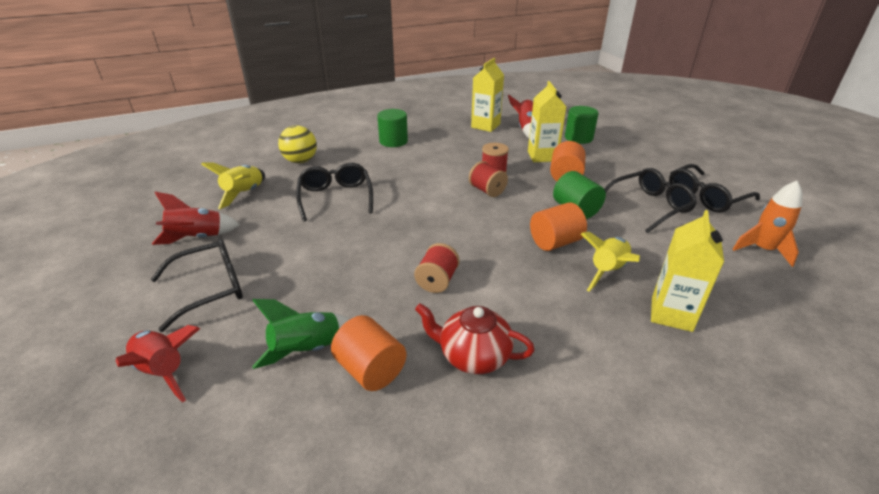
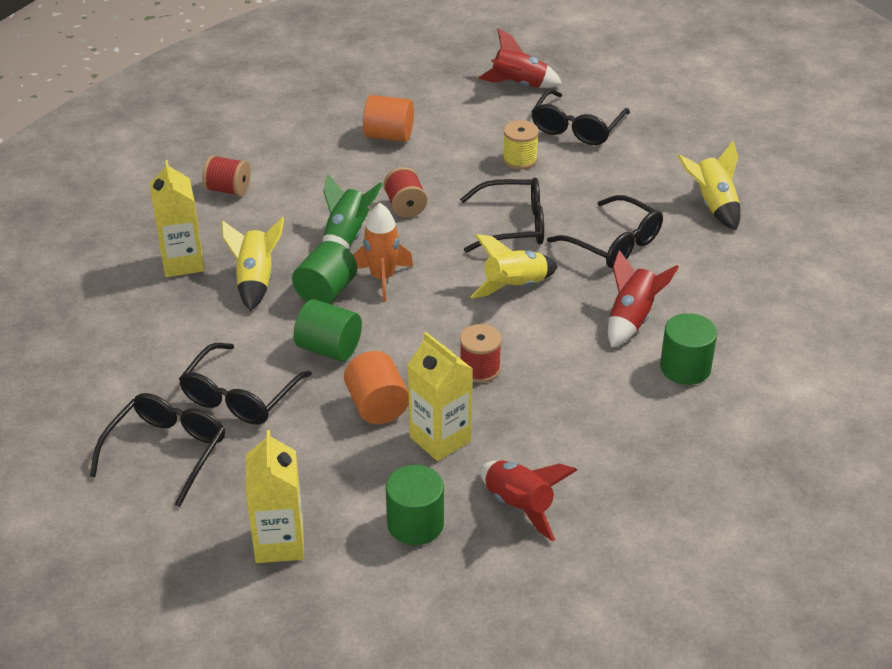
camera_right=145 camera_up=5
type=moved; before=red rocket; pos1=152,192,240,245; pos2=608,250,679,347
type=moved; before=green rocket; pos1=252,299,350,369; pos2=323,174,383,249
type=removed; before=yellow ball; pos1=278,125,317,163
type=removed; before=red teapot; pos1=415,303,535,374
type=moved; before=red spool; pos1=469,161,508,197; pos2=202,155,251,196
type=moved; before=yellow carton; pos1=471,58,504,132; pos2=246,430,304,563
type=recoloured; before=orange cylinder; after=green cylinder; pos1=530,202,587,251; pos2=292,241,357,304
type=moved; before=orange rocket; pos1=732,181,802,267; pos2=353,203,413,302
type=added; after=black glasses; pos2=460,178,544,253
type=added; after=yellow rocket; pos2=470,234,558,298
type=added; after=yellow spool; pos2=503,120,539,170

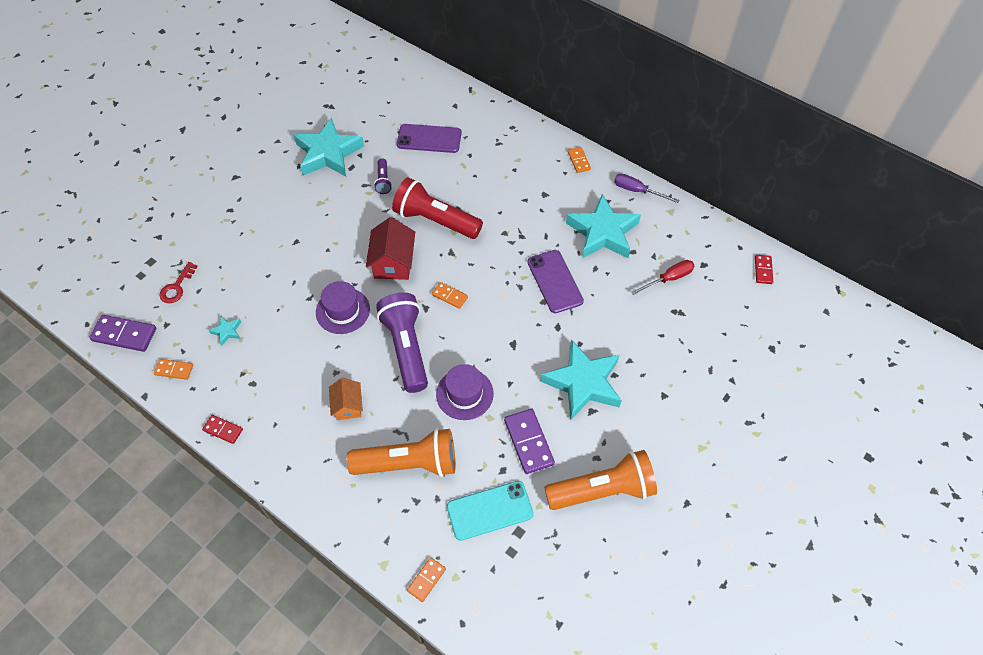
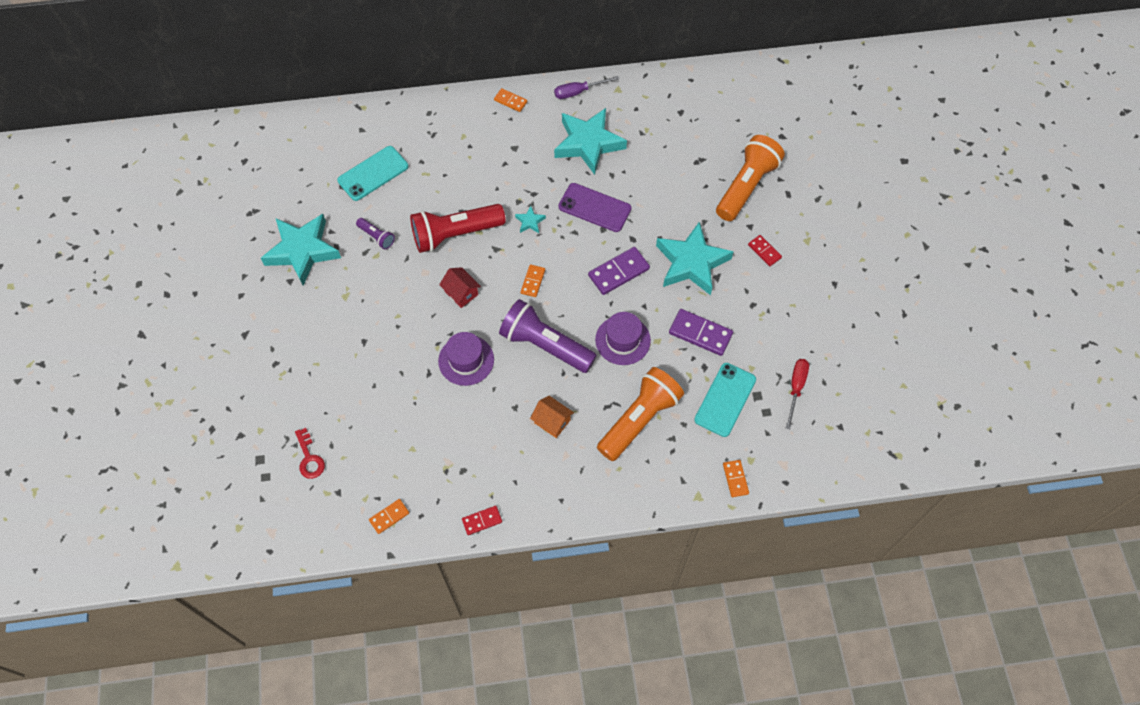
camera_right=-45 camera_up=5
type=moved; before=purple domino; pos1=89,315,156,352; pos2=588,247,650,295
type=moved; before=turquoise star; pos1=209,316,241,346; pos2=515,206,546,233
type=resized; before=red house; pos1=366,217,415,280; pos2=439,267,481,308; scale=0.64
type=recoloured; before=purple phone; after=turquoise phone; pos1=397,124,462,153; pos2=337,146,409,201
type=turned; before=orange domino; pos1=432,282,468,309; pos2=521,265,545,297; turn=-60
type=moved; before=orange flashlight; pos1=544,450,657,510; pos2=716,135,785,221
type=moved; before=red screwdriver; pos1=631,260,694,295; pos2=786,359,809,429
type=moved; before=red domino; pos1=755,255,773,284; pos2=748,235,782,266

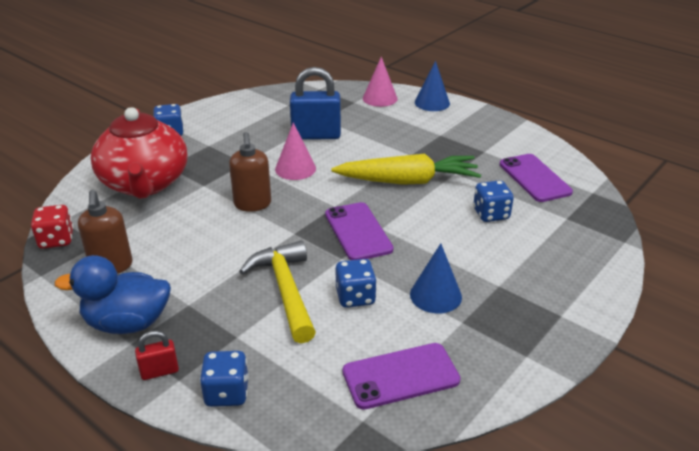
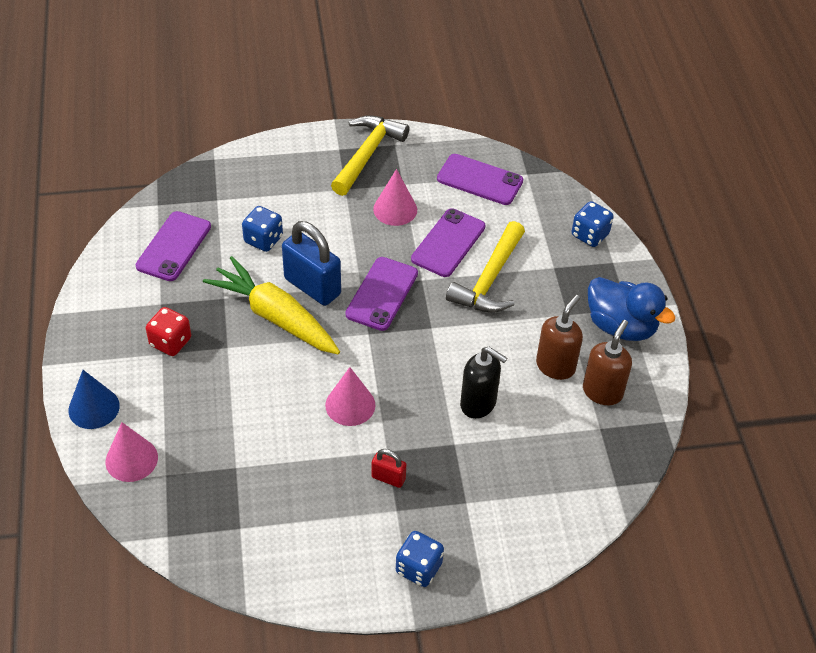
camera_right=-140 camera_up=15
type=moved; before=red dice; pos1=31,205,74,249; pos2=146,307,191,356
type=removed; before=red teapot; pos1=91,107,188,199
type=moved; before=red padlock; pos1=135,331,179,380; pos2=371,449,406,488
type=moved; before=brown soap dispenser; pos1=229,132,271,212; pos2=536,295,583,380
type=moved; before=blue padlock; pos1=290,67,341,140; pos2=282,221,341,306
type=replaced; before=blue dice; after=purple phone; pos1=336,259,377,308; pos2=411,208,486,277
type=recoloured; before=blue cone; after=pink cone; pos1=410,243,462,313; pos2=373,169,417,226
type=added; after=yellow hammer; pos2=331,115,409,196
type=added; after=black soap dispenser; pos2=460,347,507,419

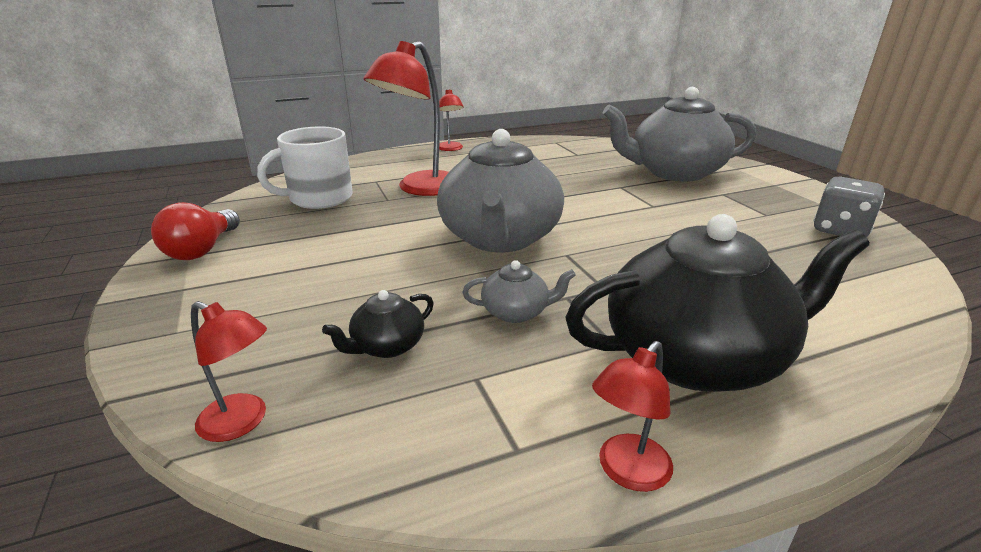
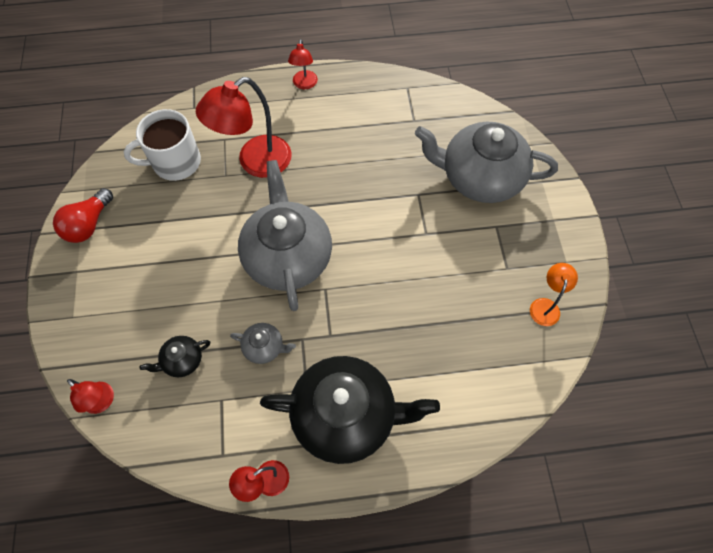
camera_right=15 camera_up=35
type=turned; before=grey teapot; pos1=437,129,564,252; pos2=238,160,332,311; turn=150
type=replaced; before=grey dice; after=orange lamp; pos1=813,177,885,237; pos2=530,263,578,326

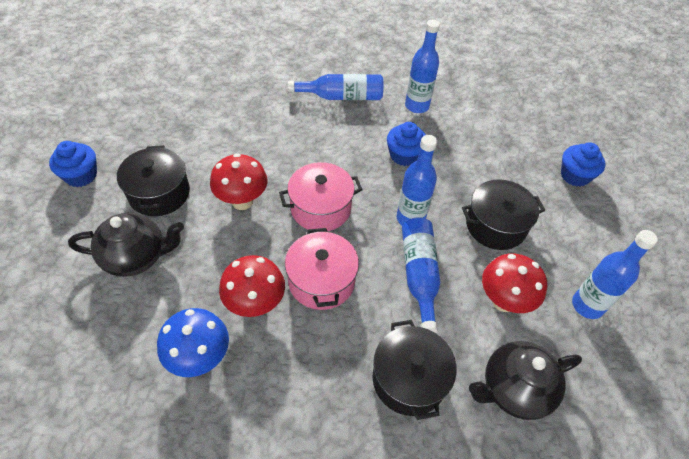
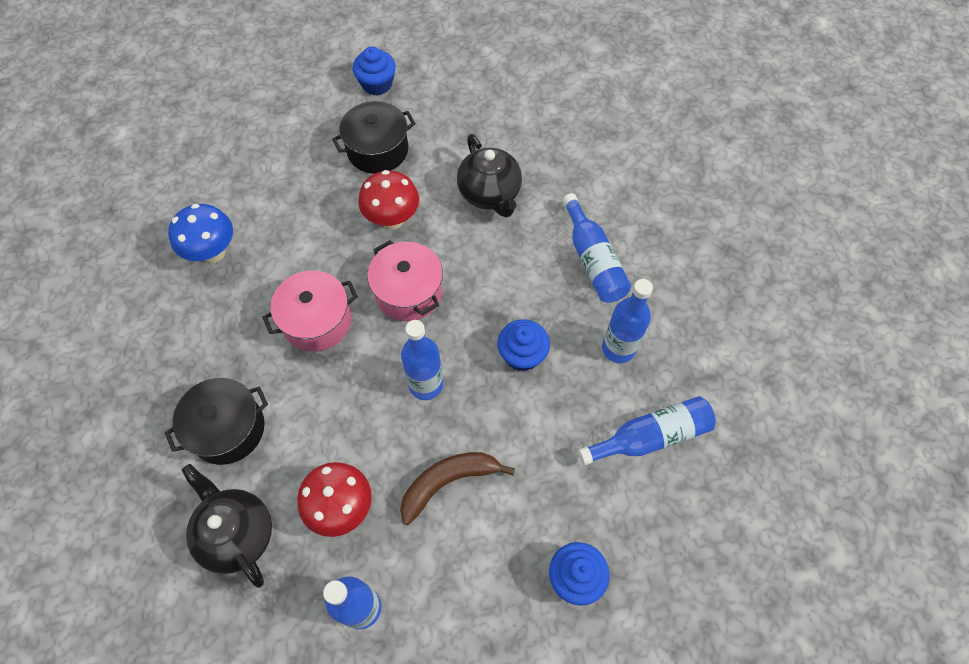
camera_right=75 camera_up=10
type=moved; before=black teapot; pos1=68,213,184,277; pos2=457,134,522,218
type=removed; before=red mushroom; pos1=219,255,285,317
type=moved; before=blue bottle; pos1=402,217,440,333; pos2=578,396,716,465
type=replaced; before=black pot; after=brown banana; pos1=462,179,545,250; pos2=400,452,515,525

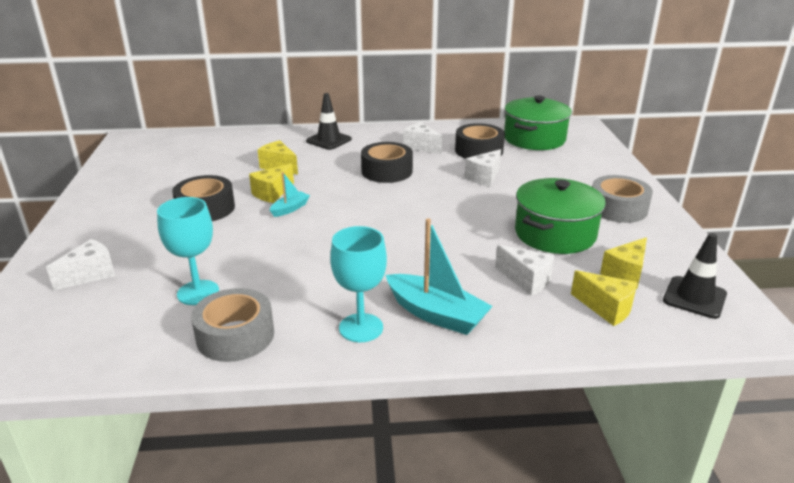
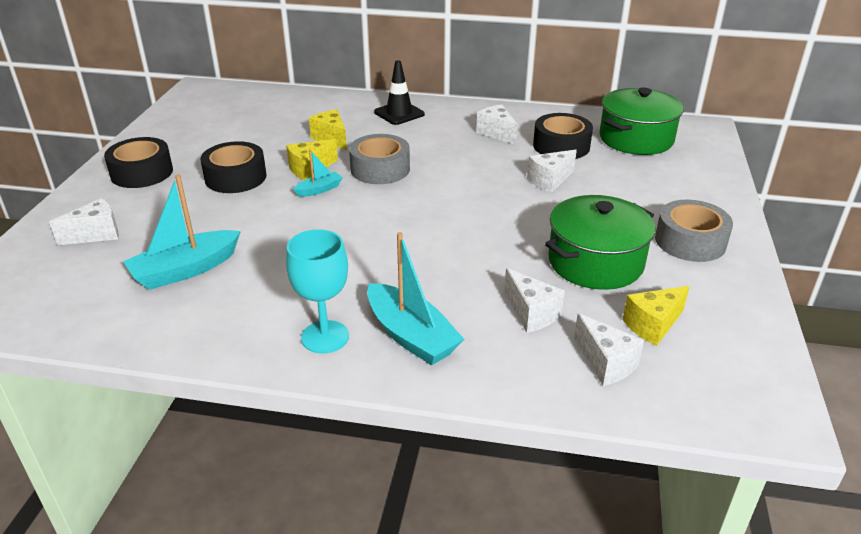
camera_right=15 camera_up=5
type=replaced; before=turquoise goblet; after=turquoise boat; pos1=157,197,219,305; pos2=123,174,241,290
type=moved; before=grey tape; pos1=191,288,274,362; pos2=349,134,410,184
type=moved; before=black tape; pos1=361,142,413,183; pos2=104,137,173,188
type=recoloured; before=yellow cheese; after=white cheese; pos1=571,270,637,326; pos2=574,313,644,386
type=removed; before=black traffic cone; pos1=663,233,727,319

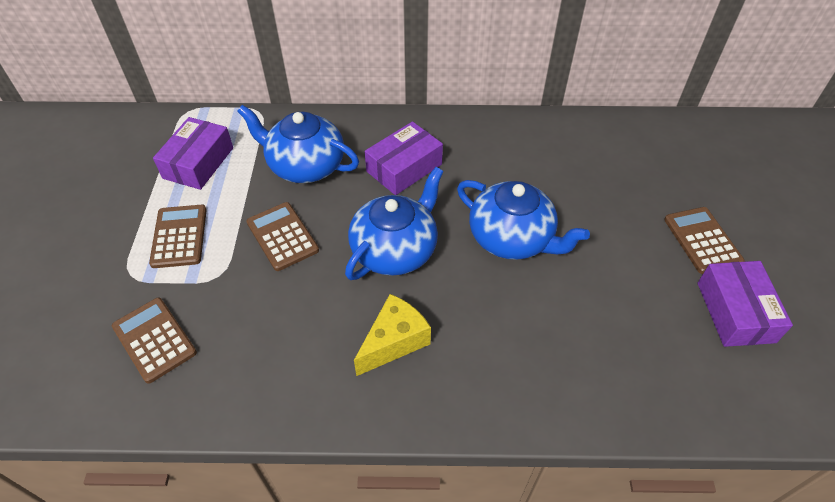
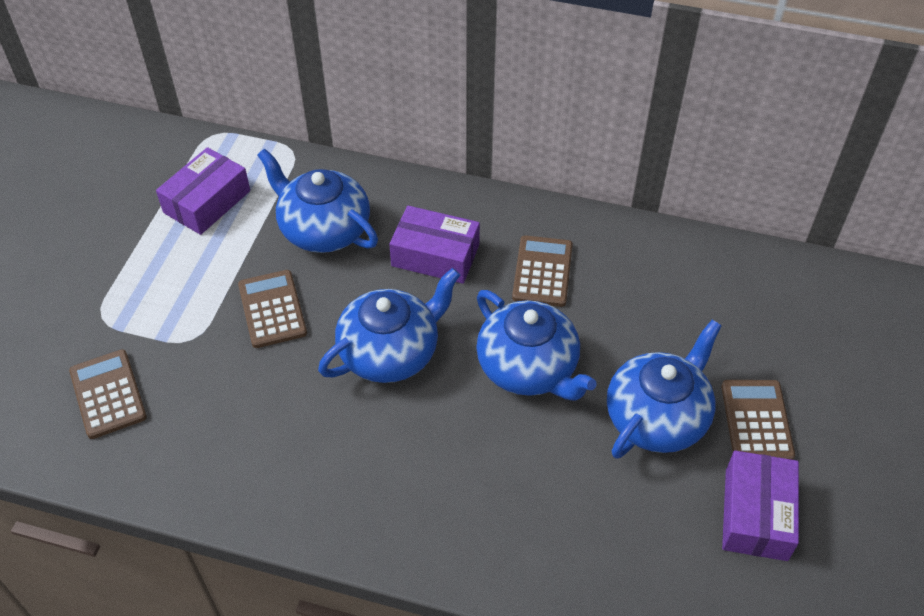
camera_right=15 camera_up=0
type=moved; before=brown calculator; pos1=149,205,207,268; pos2=512,235,573,307
type=removed; before=yellow cheese; pos1=354,294,431,376
type=turned; before=purple box; pos1=365,121,443,195; pos2=389,206,480,284; turn=45
type=added; after=blue teapot; pos2=607,320,722,459

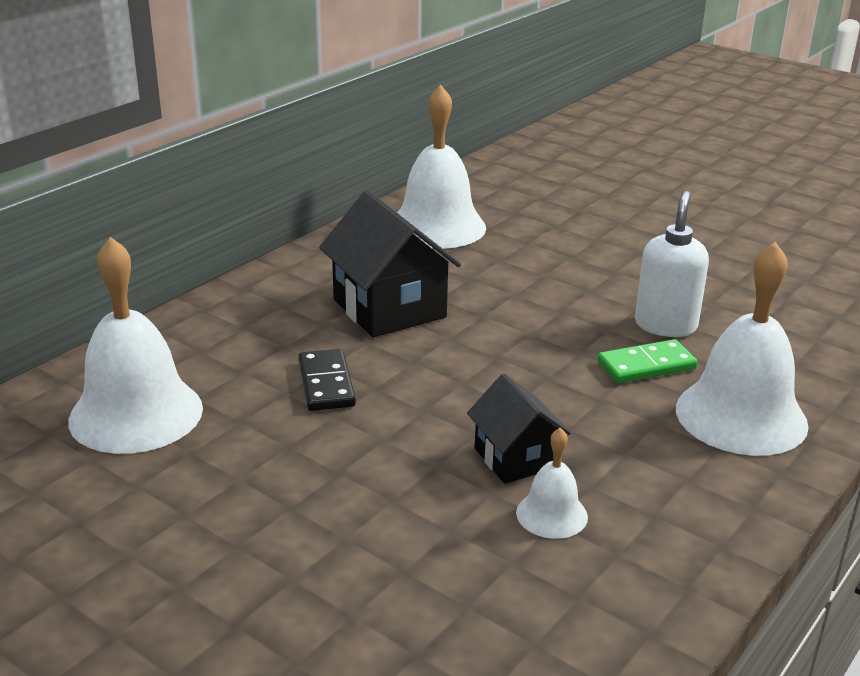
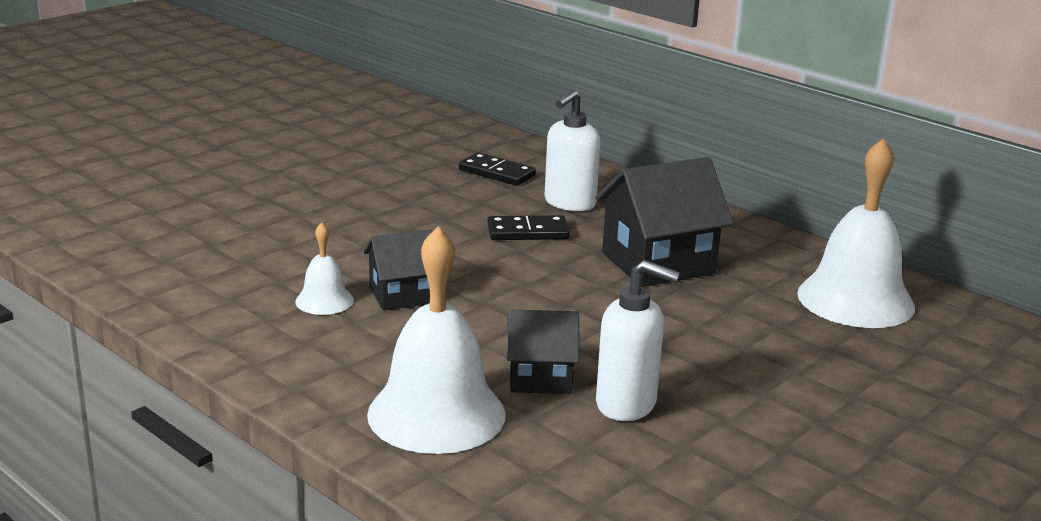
camera_right=95 camera_up=-5
type=replaced; before=white bell; after=black domino; pos1=68,237,203,454; pos2=459,153,536,186
type=replaced; before=green domino; after=black house; pos1=597,339,698,384; pos2=507,310,579,394
type=added; after=white soap dispenser; pos2=545,89,601,211

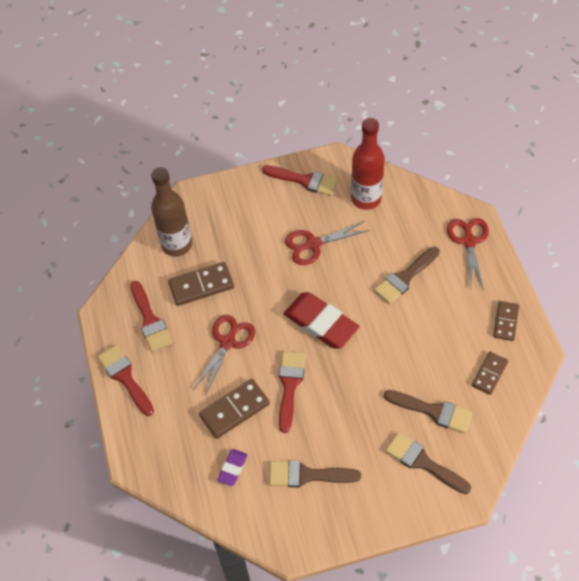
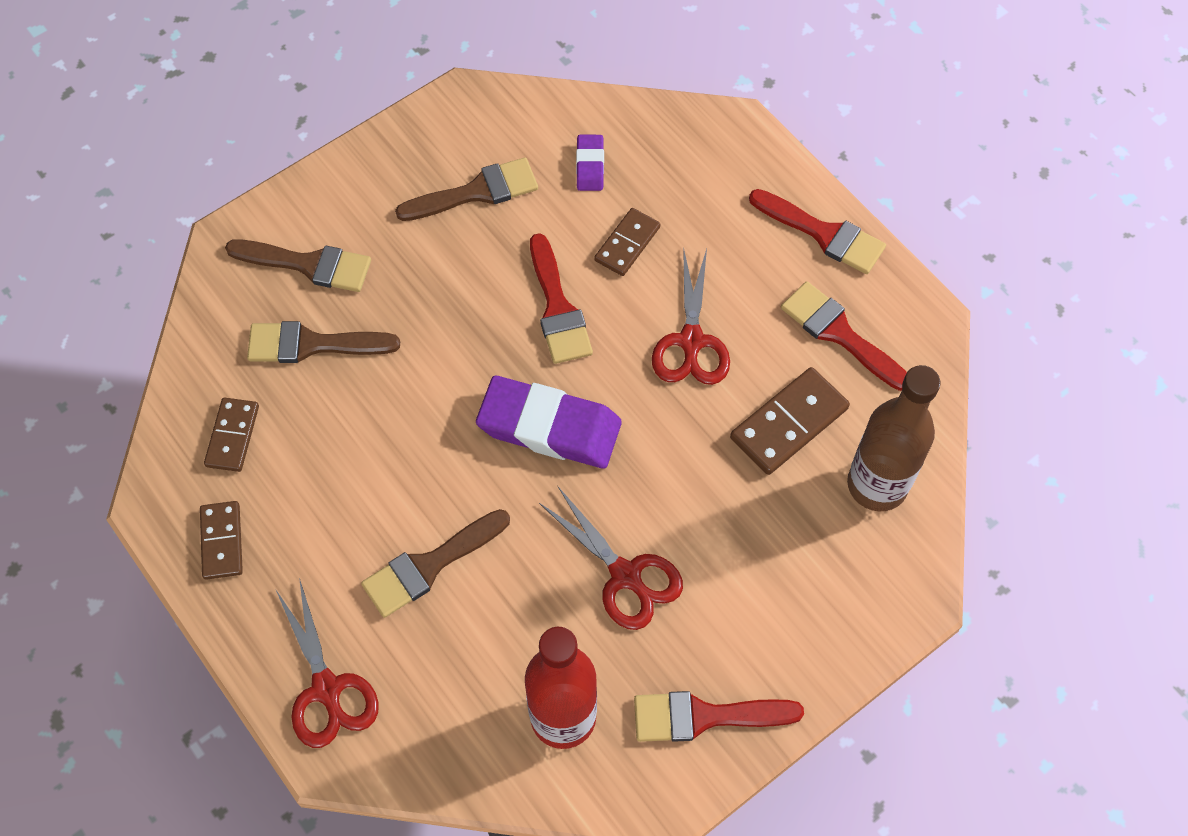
camera_right=155 camera_up=5
type=resized; before=brown domino; pos1=199,379,270,439; pos2=594,208,660,276; scale=0.66
type=recoloured; before=red eraser; after=purple eraser; pos1=284,292,360,349; pos2=476,376,622,468
type=turned; before=red scissors; pos1=285,221,370,265; pos2=539,487,683,630; turn=90
type=turned; before=brown brush; pos1=374,247,440,304; pos2=361,509,510,618; turn=-150

